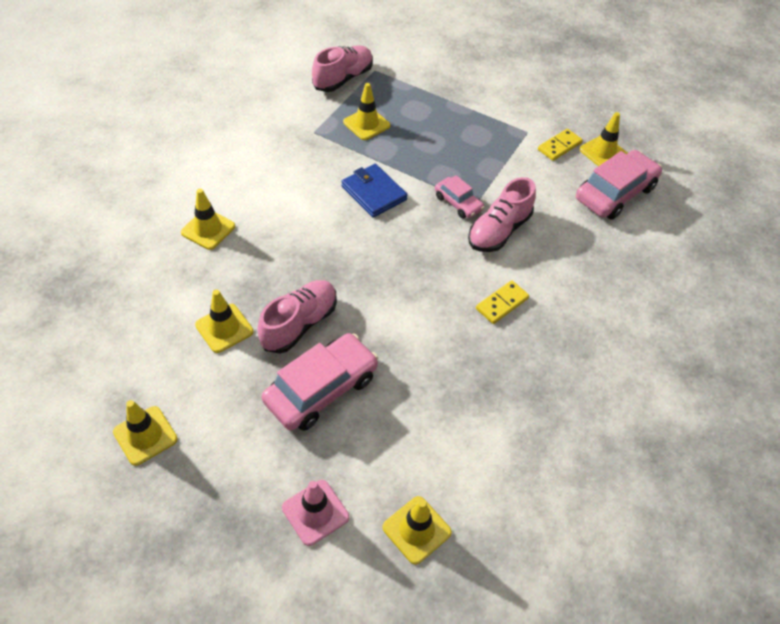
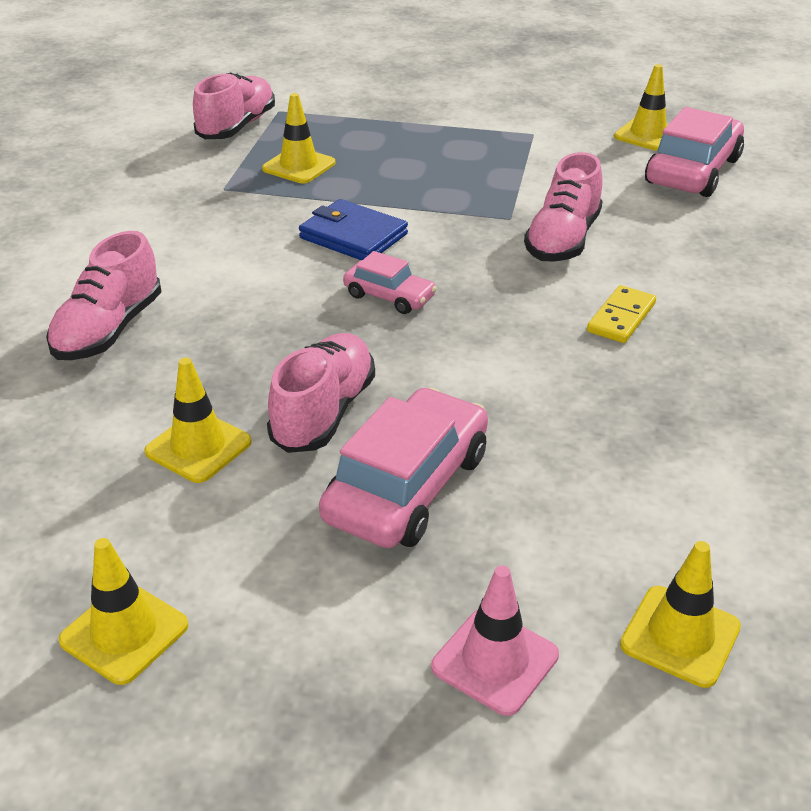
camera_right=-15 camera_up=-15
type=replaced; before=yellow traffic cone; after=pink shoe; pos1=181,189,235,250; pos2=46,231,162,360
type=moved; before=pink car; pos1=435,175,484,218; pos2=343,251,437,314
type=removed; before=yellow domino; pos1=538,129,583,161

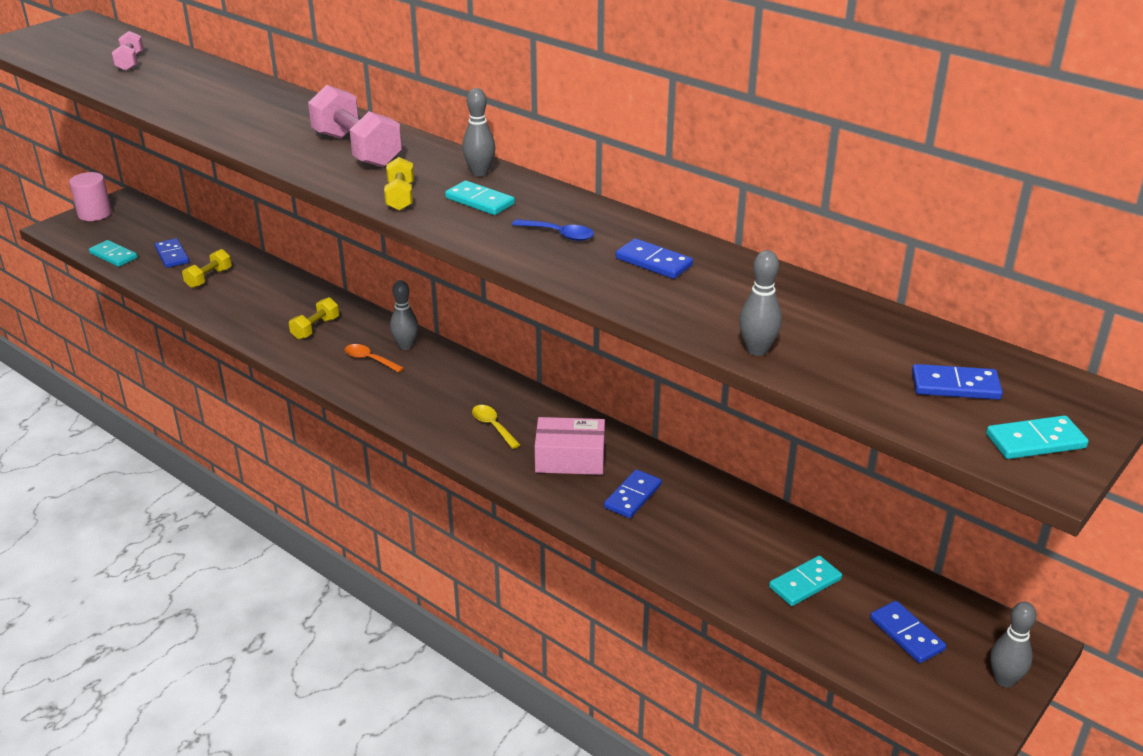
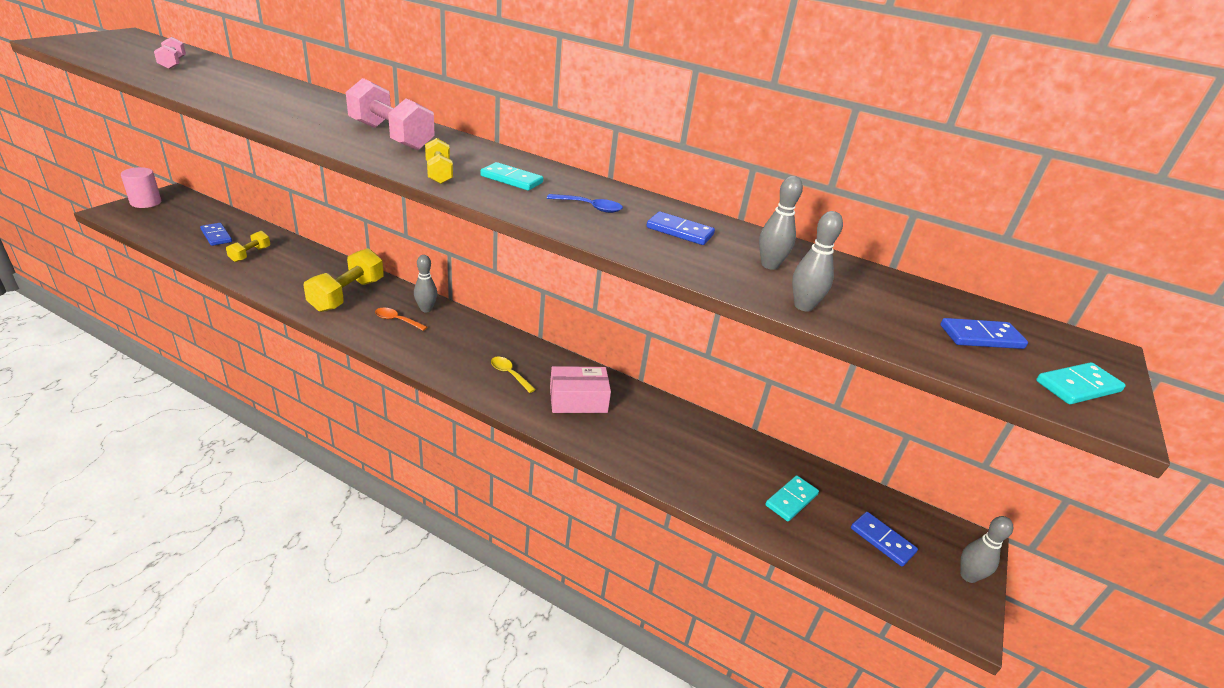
camera_right=-15 camera_up=0
type=removed; before=turquoise domino; pos1=89,240,138,267
type=resized; before=yellow dumbbell; pos1=289,297,339,340; pos2=303,248,384,312; scale=1.85
type=moved; before=grey bowling pin; pos1=462,88,495,176; pos2=759,176,803,270
type=removed; before=blue domino; pos1=604,469,662,518

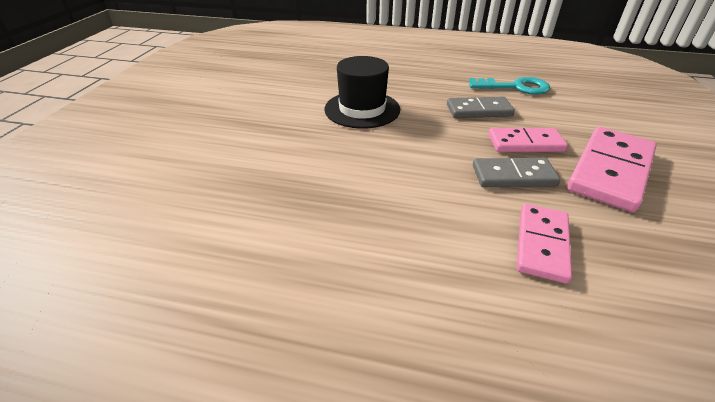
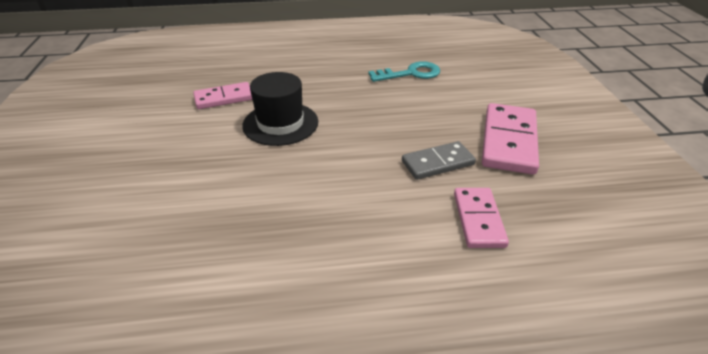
camera_right=-20 camera_up=0
type=removed; before=grey domino; pos1=447,97,515,118
type=moved; before=pink domino; pos1=488,128,568,152; pos2=193,82,252,109

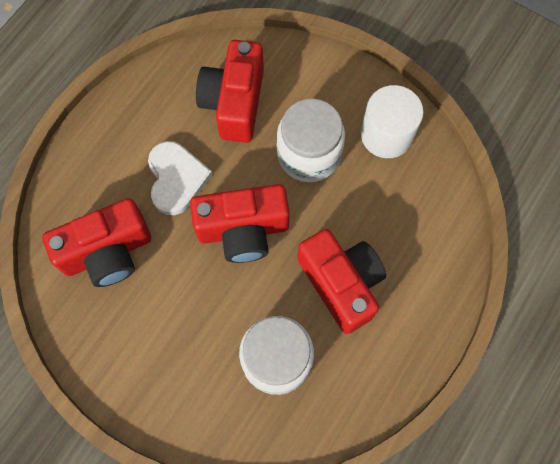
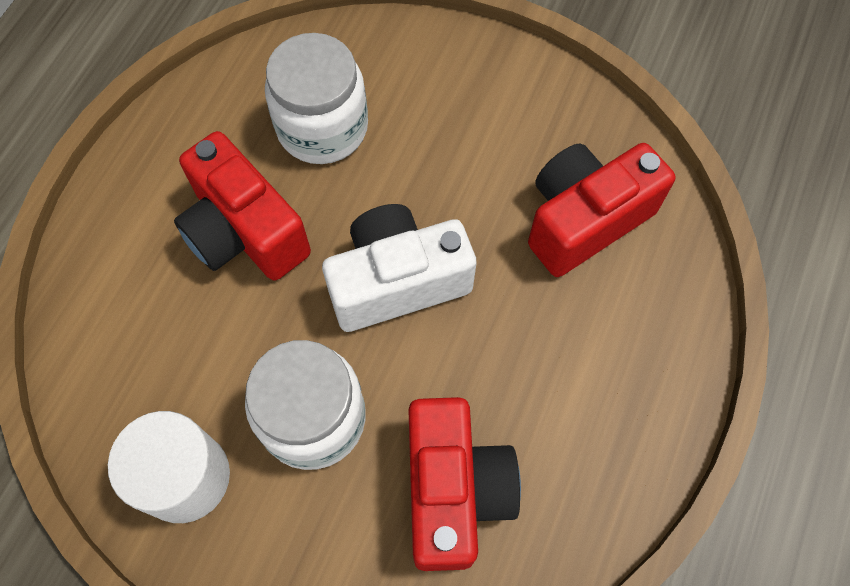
camera_right=170 camera_up=-5
type=removed; before=white heart; pos1=148,141,212,215
type=recoloured; before=red camera; after=white camera; pos1=190,184,290,263; pos2=322,204,477,332

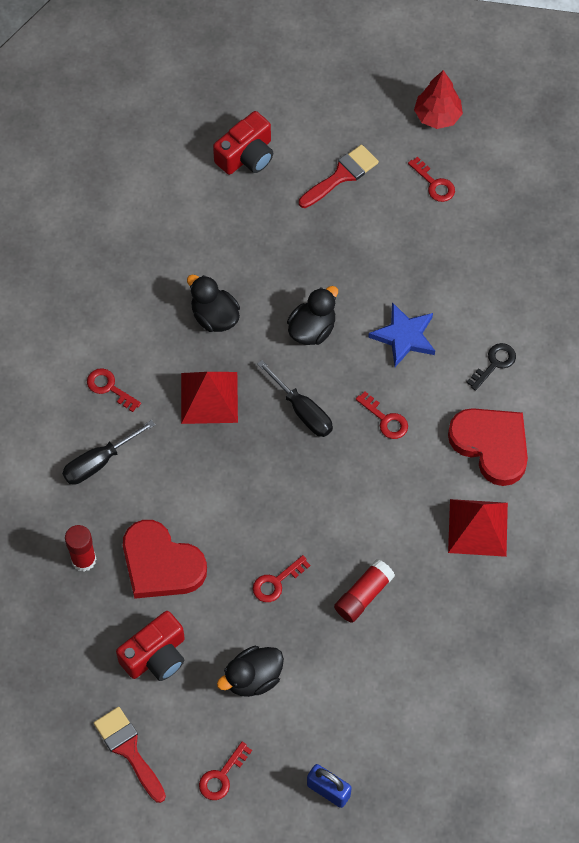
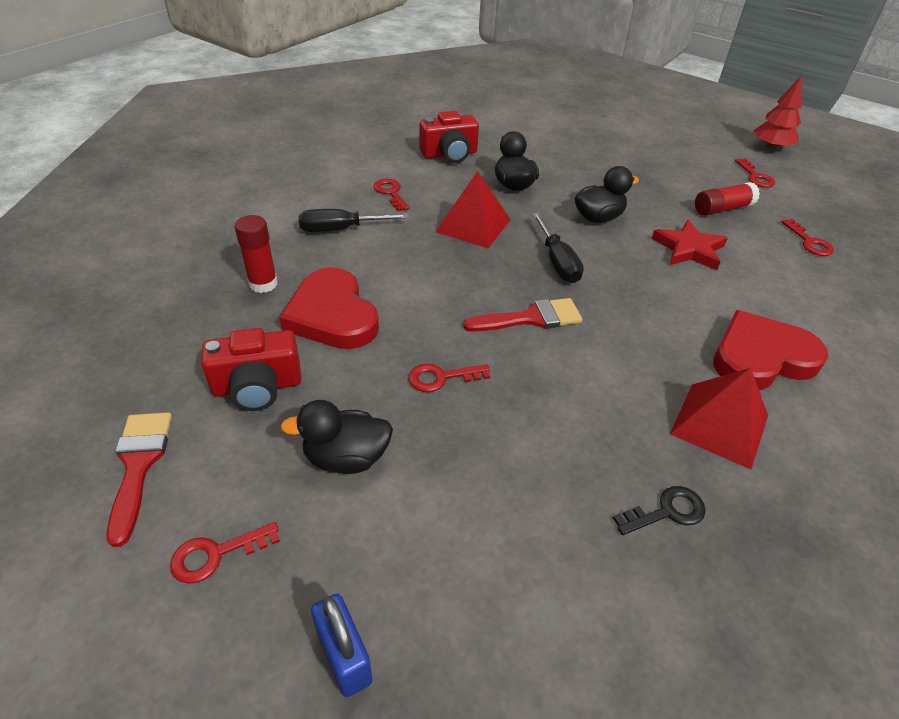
camera_right=25 camera_up=-20
type=moved; before=red camera; pos1=213,111,273,175; pos2=420,111,479,163
type=moved; before=red brush; pos1=299,145,379,208; pos2=463,298,582,332
type=moved; before=red glue stick; pos1=334,559,395,623; pos2=695,182,760,216
type=moved; before=red key; pos1=356,391,408,439; pos2=781,219,834,256
type=recoloured; before=blue star; after=red star; pos1=368,302,435,367; pos2=651,220,728,270
type=turned; before=red heart; pos1=448,408,528,486; pos2=713,310,828,390; turn=-90
type=moved; before=black key; pos1=466,343,516,391; pos2=613,486,706,535

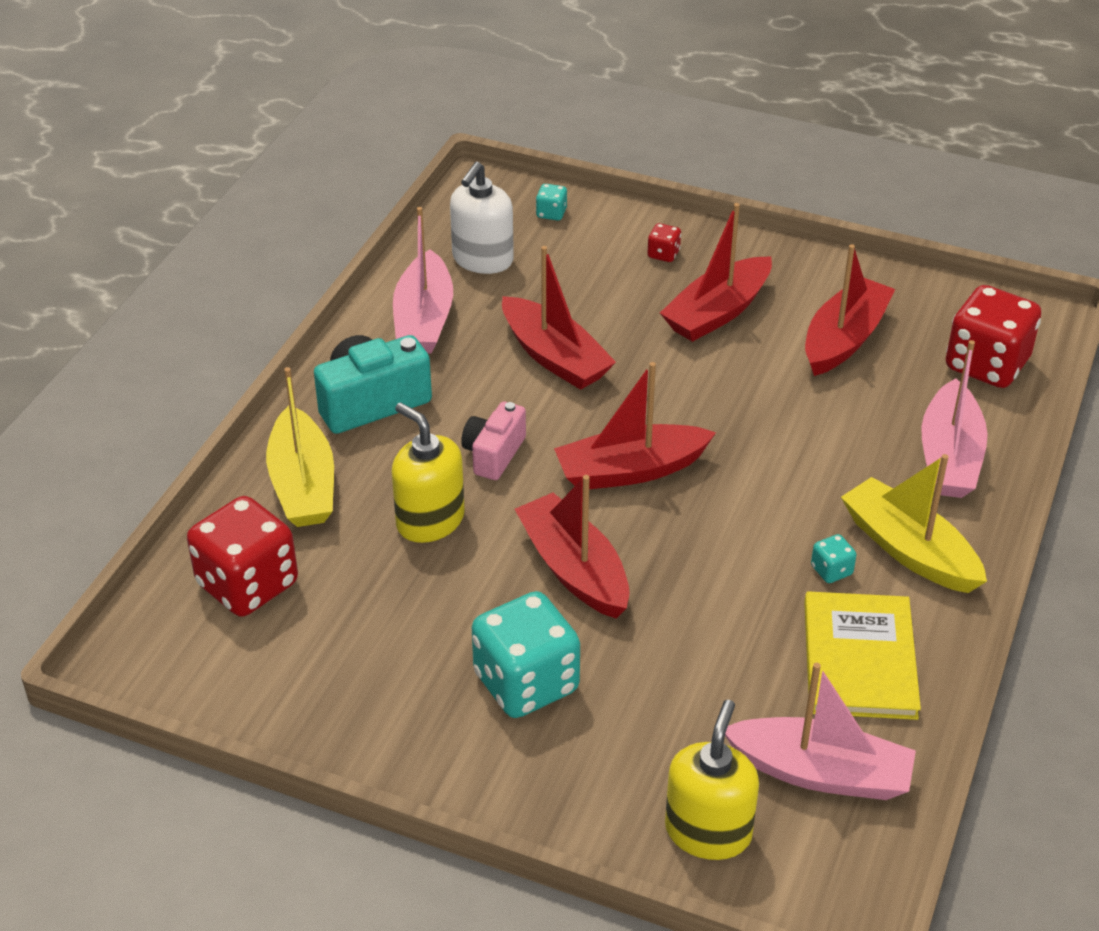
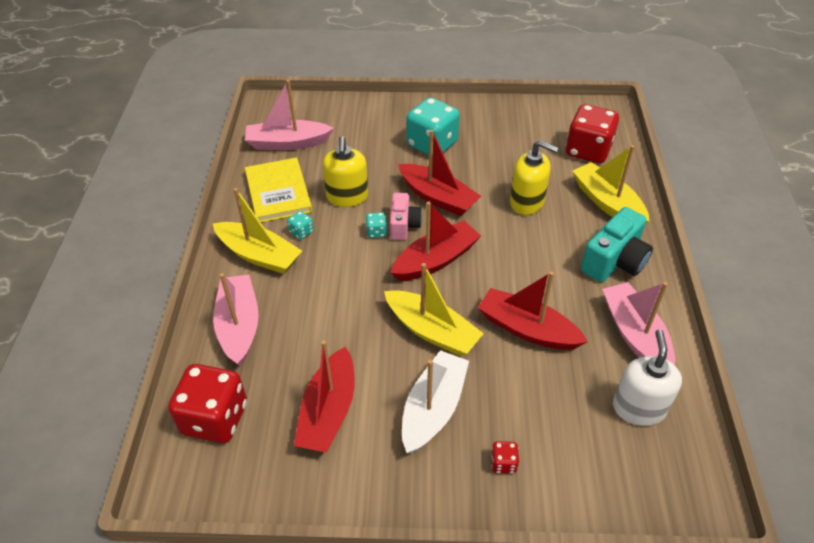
camera_right=160 camera_up=5
type=moved; before=pink camera; pos1=461,401,526,480; pos2=390,193,422,240
type=moved; before=turquoise dice; pos1=536,184,567,221; pos2=366,212,387,238
type=recoloured; before=red boat; after=white boat; pos1=660,203,772,342; pos2=402,350,469,454
type=moved; before=yellow soap dispenser; pos1=665,700,759,860; pos2=323,136,368,207
type=added; after=yellow boat; pos2=384,263,484,356

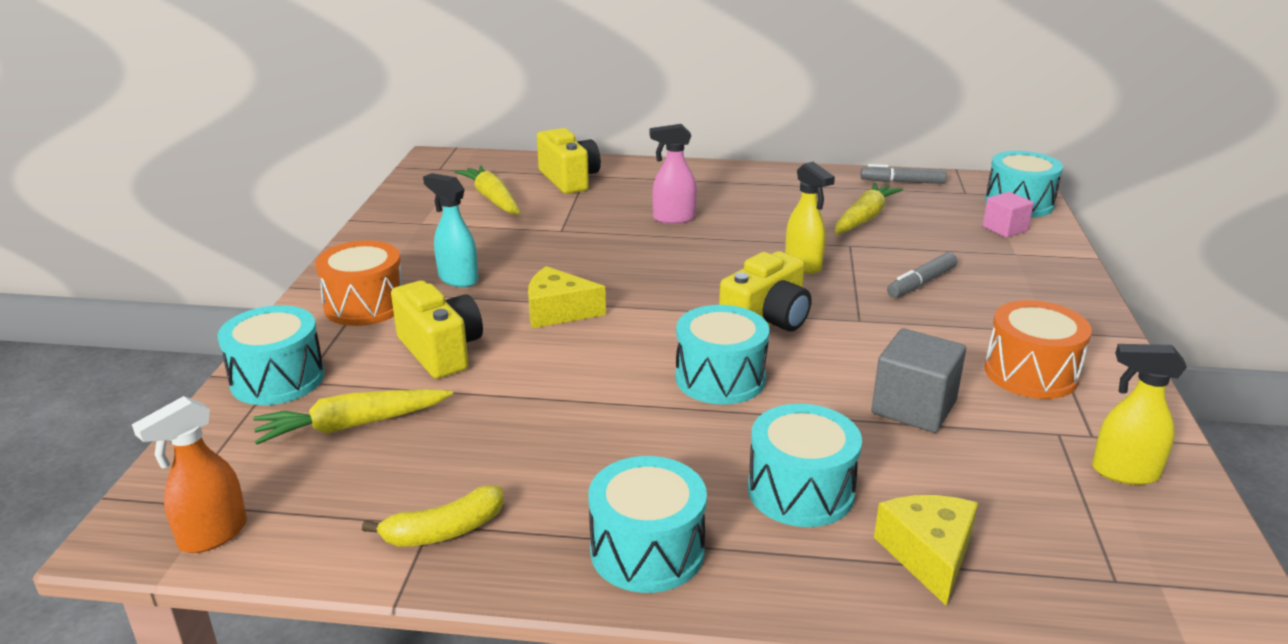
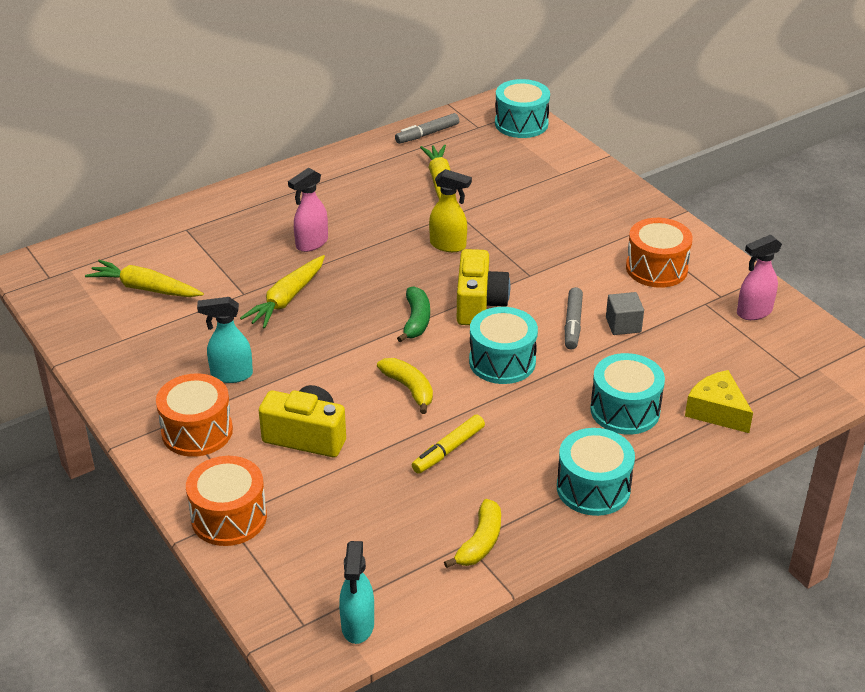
camera_right=-40 camera_up=10
type=recoloured; before=orange spray bottle; after=turquoise spray bottle; pos1=132,396,247,553; pos2=339,541,374,644
type=recoloured; before=turquoise drum; after=orange drum; pos1=217,305,325,405; pos2=186,456,267,546
type=moved; before=yellow carrot; pos1=253,389,453,445; pos2=240,255,325,328
type=removed; before=yellow cheese; pos1=528,266,606,328
type=removed; before=yellow camera; pos1=537,128,601,194
type=resized; before=grey cube; pos1=871,328,966,433; pos2=606,292,644,335; scale=0.64
type=moved; before=grey marker; pos1=887,252,957,298; pos2=565,287,583,349
type=removed; before=pink cube; pos1=982,192,1034,238
type=recoloured; before=yellow spray bottle; after=pink spray bottle; pos1=1092,344,1187,485; pos2=737,234,782,320
type=added; after=yellow banana; pos2=377,358,433,414
type=added; after=green banana; pos2=397,286,430,342
type=added; after=yellow marker; pos2=412,415,485,474

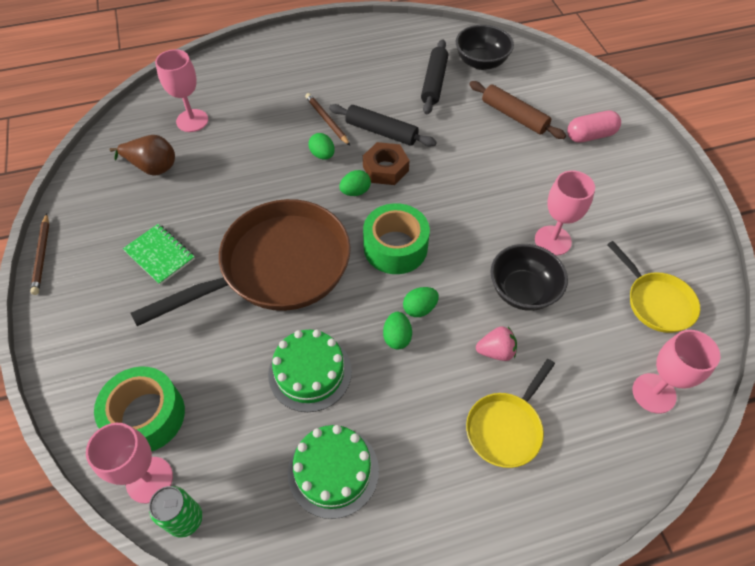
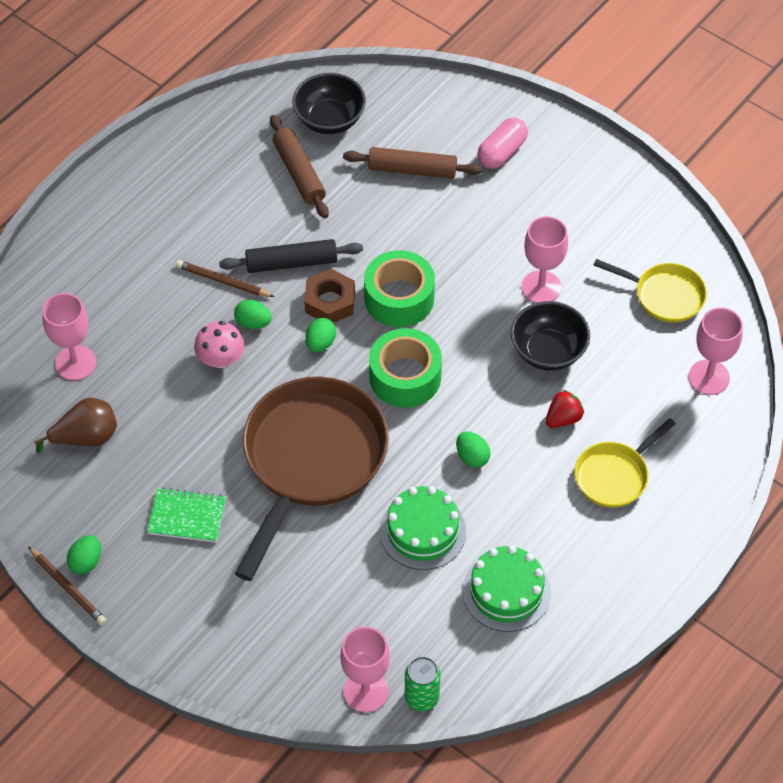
camera_right=-35 camera_up=0
type=moved; before=green tape; pos1=94,366,185,451; pos2=364,250,435,327
type=moved; before=green egg; pos1=403,287,439,317; pos2=67,535,101,574
type=recoloured; before=black rolling pin; after=brown rolling pin; pos1=421,39,448,115; pos2=270,115,329,218
type=turned; before=yellow pan; pos1=466,359,555,468; pos2=575,418,676,508; turn=45
type=recoloured; before=pink strawberry; after=red strawberry; pos1=476,326,517,361; pos2=546,390,584,428
type=added; after=pink mushroom; pos2=194,321,244,368

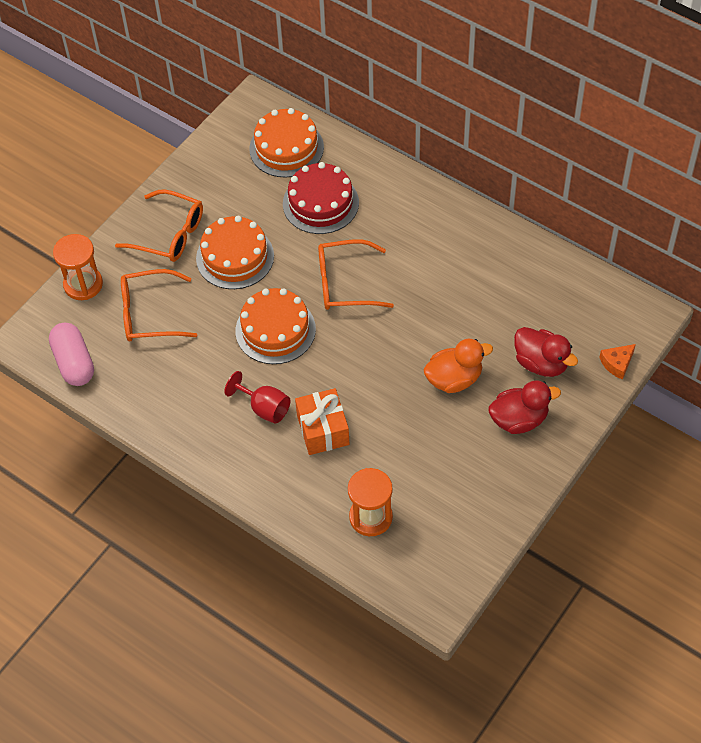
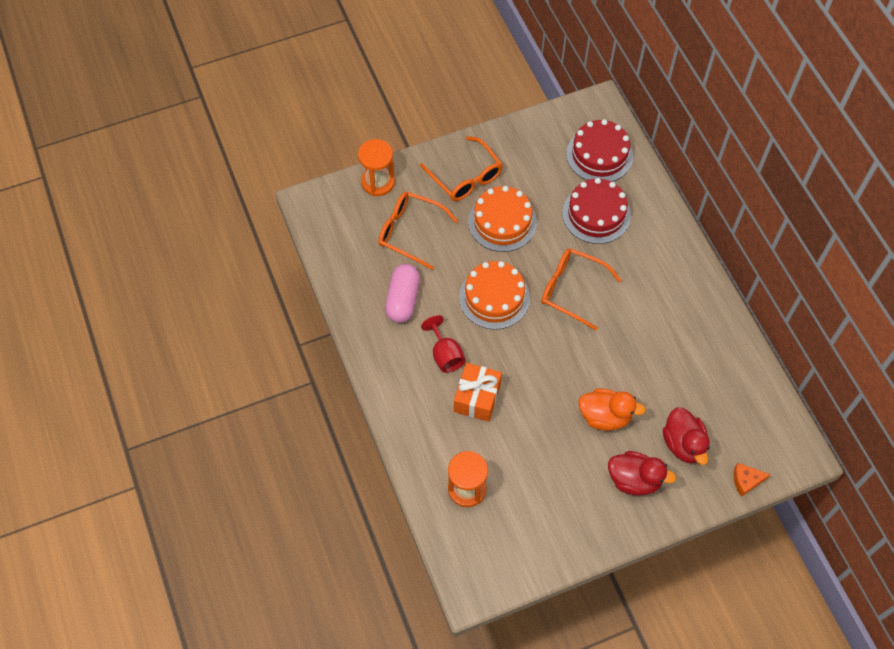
camera_right=30 camera_up=5
type=moved; before=pink capsule; pos1=49,323,94,386; pos2=385,264,420,323
type=recoloured; before=orange cake; after=red cake; pos1=249,108,324,178; pos2=566,119,633,182

